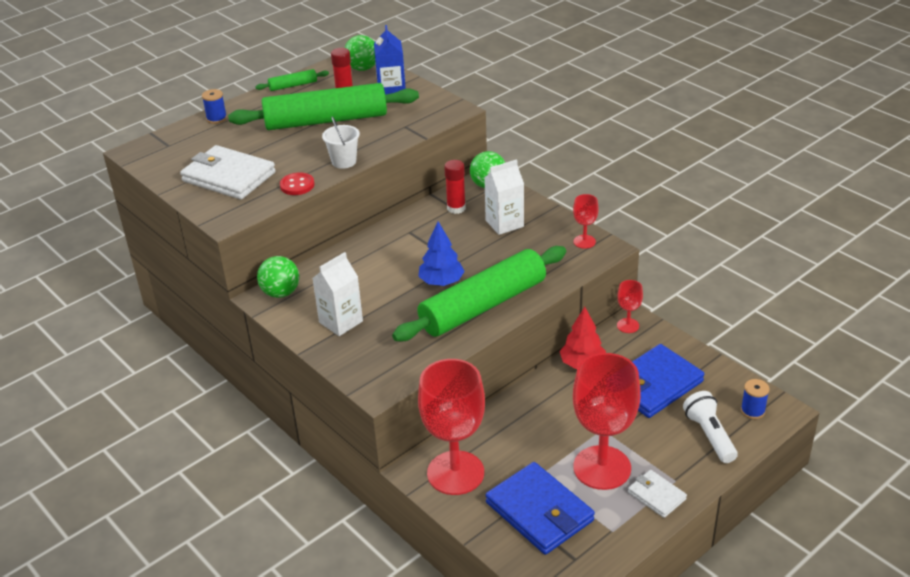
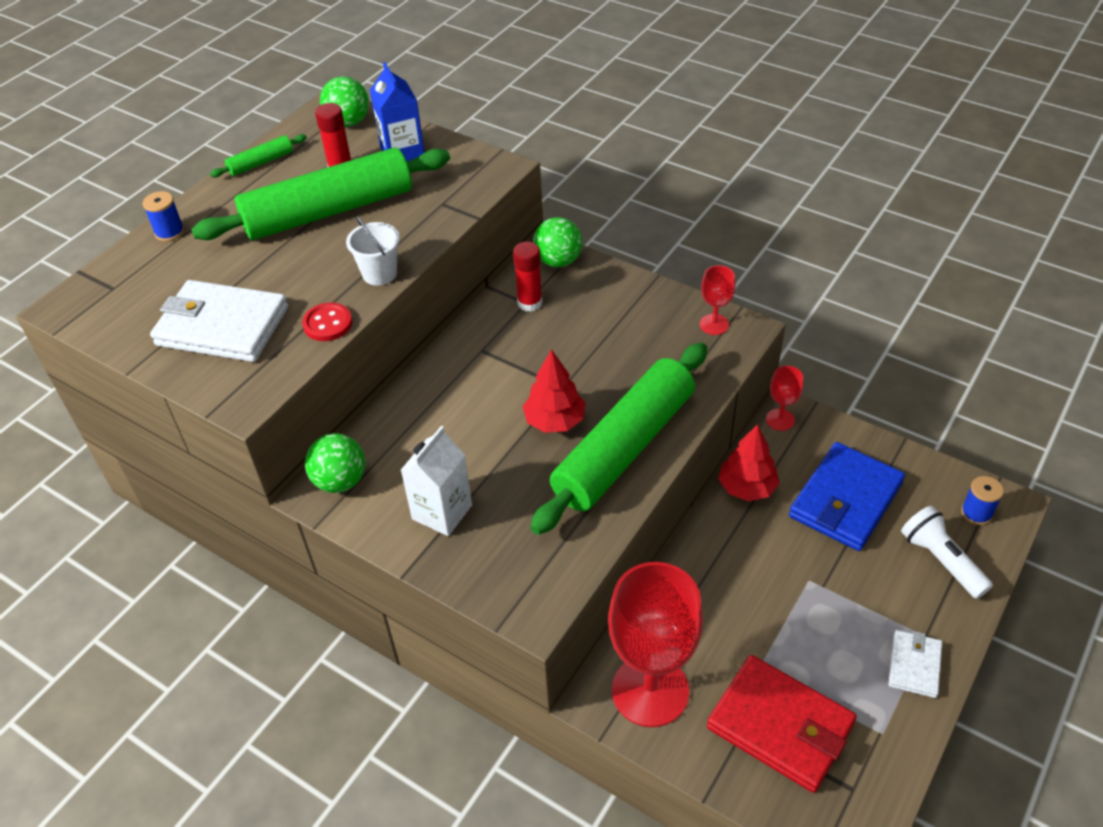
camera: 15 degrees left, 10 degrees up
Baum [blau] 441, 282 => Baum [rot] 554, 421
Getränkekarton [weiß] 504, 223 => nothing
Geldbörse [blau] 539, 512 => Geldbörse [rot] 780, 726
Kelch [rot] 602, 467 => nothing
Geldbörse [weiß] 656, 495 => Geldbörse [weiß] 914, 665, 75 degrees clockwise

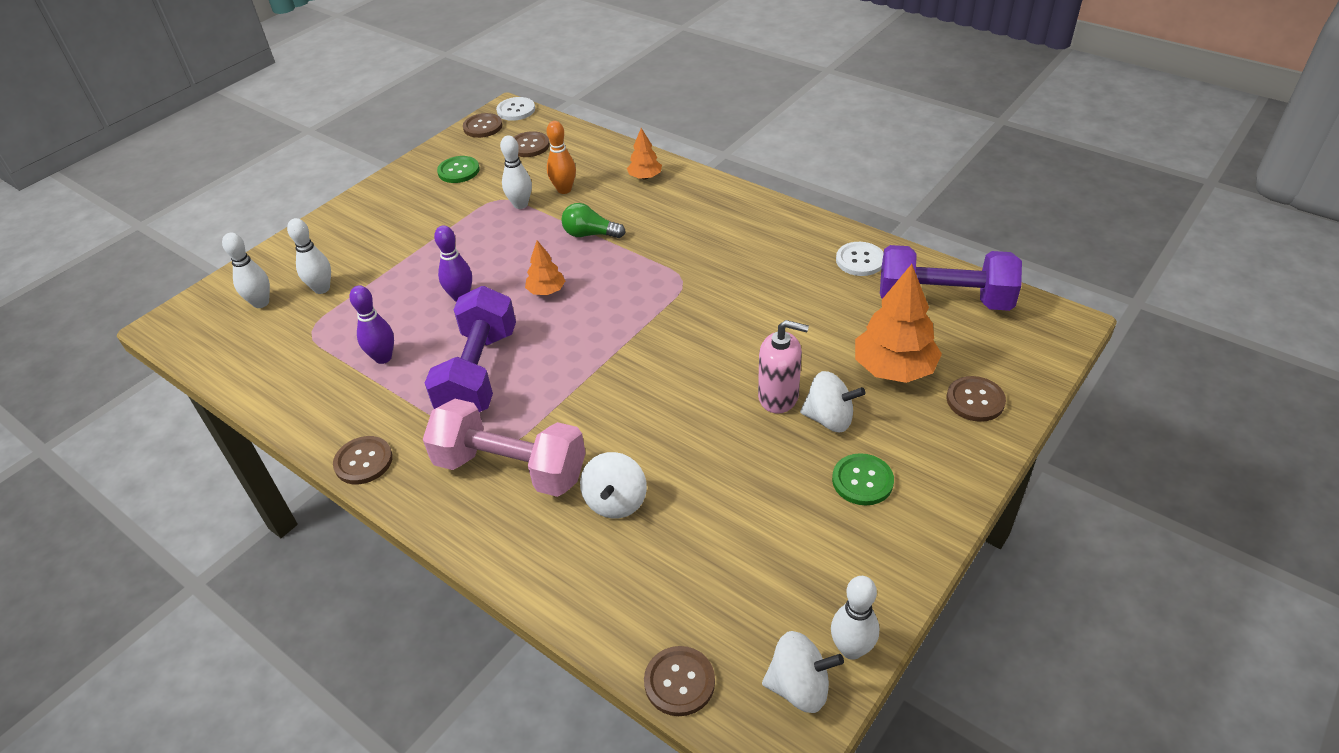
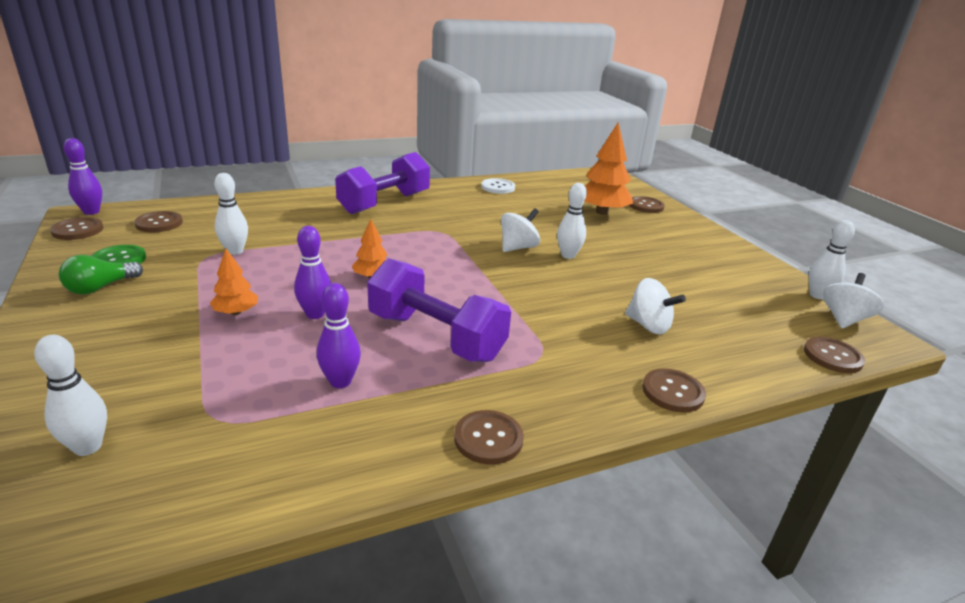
camera: 65 degrees left, 15 degrees down
Bowlingkegel [weiß] 322, 289 => Bowlingkegel [weiß] 568, 255, shifted
Hantel [rosa] 510, 468 => nothing
Knopf [weiß] 516, 110 => Bowlingkegel [lila] 91, 212
Bowlingkegel [orange] 564, 189 => nothing
Glühbirne [grün] 590, 234 => Glühbirne [grün] 100, 287, shifted
Baum [orange] 645, 177 => Baum [orange] 236, 312, shifted
Seifenspender [rosa] 778, 397 => nothing
Kreisel [weiß] 829, 419 => Kreisel [weiß] 518, 247, shifted
Knopf [grün] 862, 481 => nothing
Hantel [lila] 943, 300 => Hantel [lila] 385, 203, shifted
nothing => Knopf [braun] 673, 392

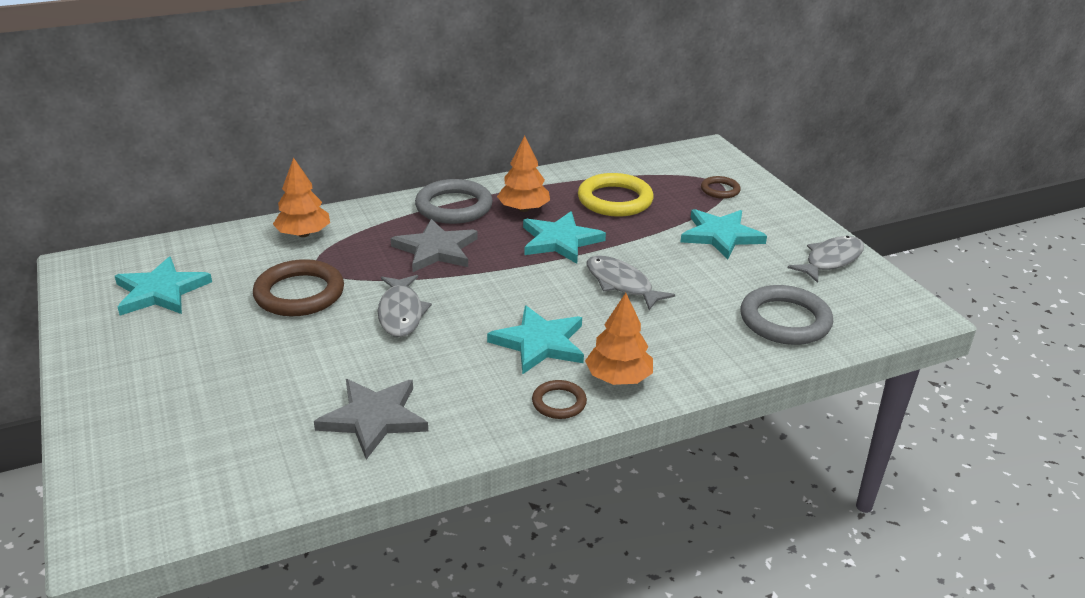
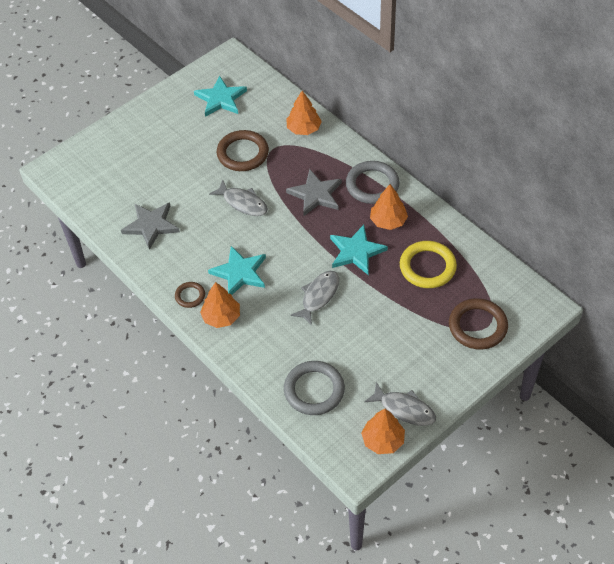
camera: 75 degrees right, 20 degrees up
Fisch [grau] 401, 313 => Fisch [grau] 243, 203, 120 degrees counterclockwise
Stern [türkis] 720, 235 => nothing
Ring [braun] 720, 190 => Ring [braun] 477, 326, x1.88
nothing => Baum [orange] 383, 440

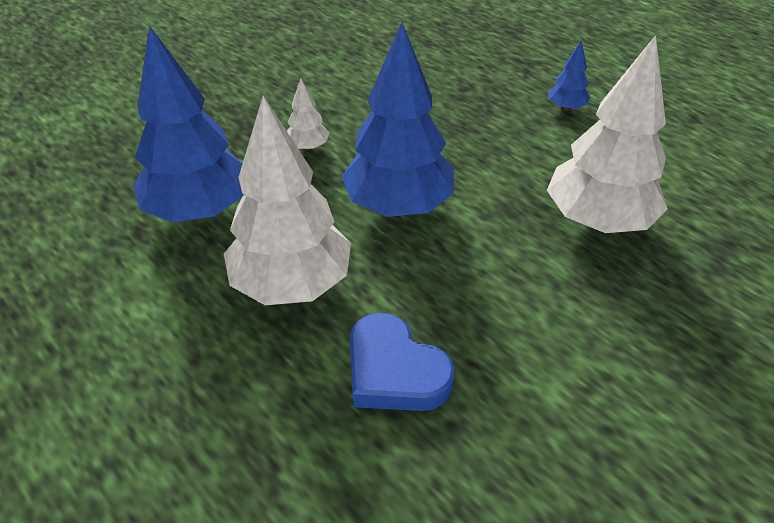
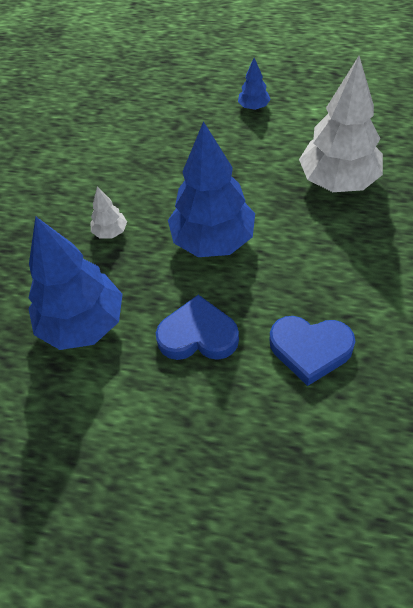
camera: 30 degrees left, 10 degrees up
Baum [weiß] 292, 283 => Herz [blau] 198, 335

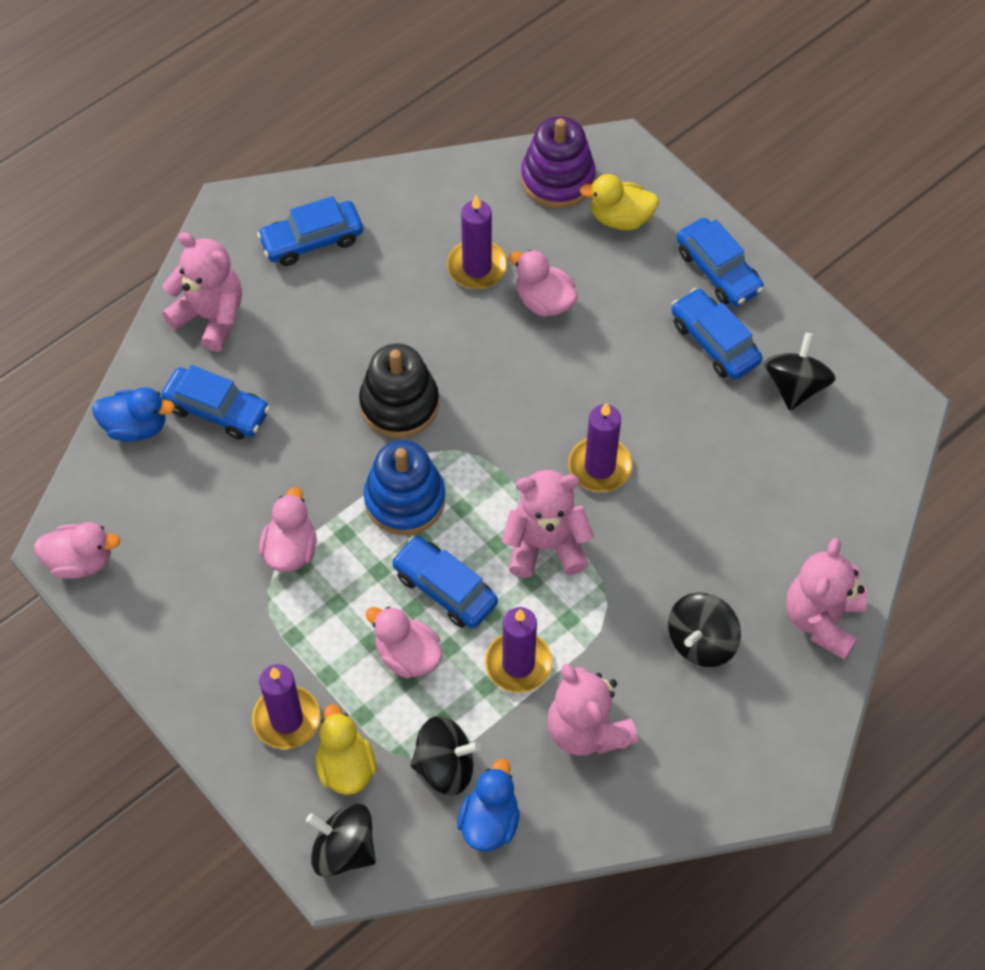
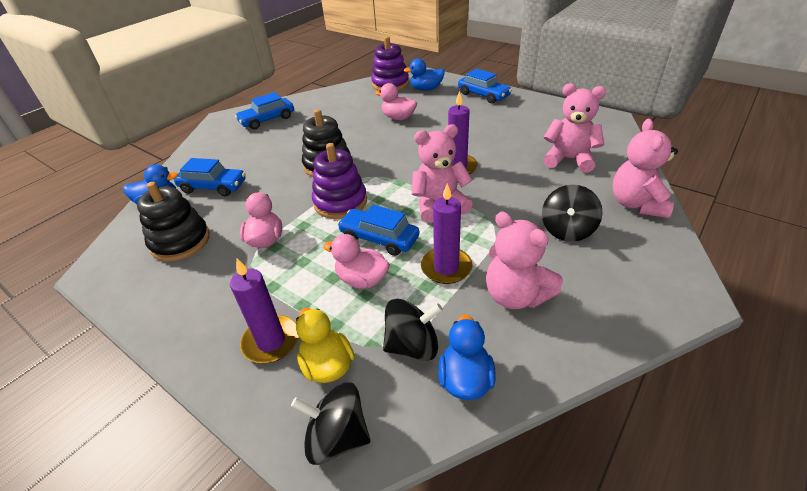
camera: 10 degrees left, 20 degrees down
Ente [rosa] 80, 561 => nothing
Teddybär [rosa] 210, 317 => Teddybär [rosa] 569, 159, shifted
Stapelspielzeug [blau] 405, 499 => Stapelspielzeug [lila] 340, 202
Kerze [lila] 477, 267 => nothing
Ente [gelb] 620, 218 => Ente [blau] 426, 89
Auto [blau] 714, 342 => nothing
Kreisel [schwarz] 795, 386 => nothing
nothing => Stapelspielzeug [schwarz] 180, 241

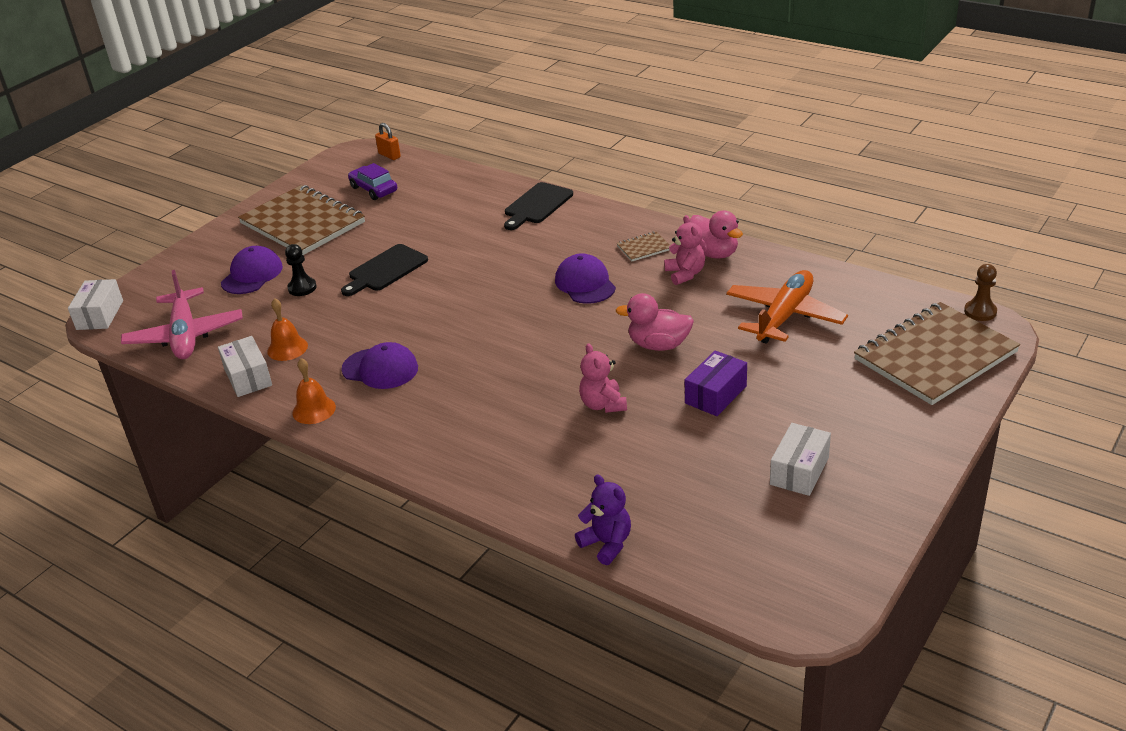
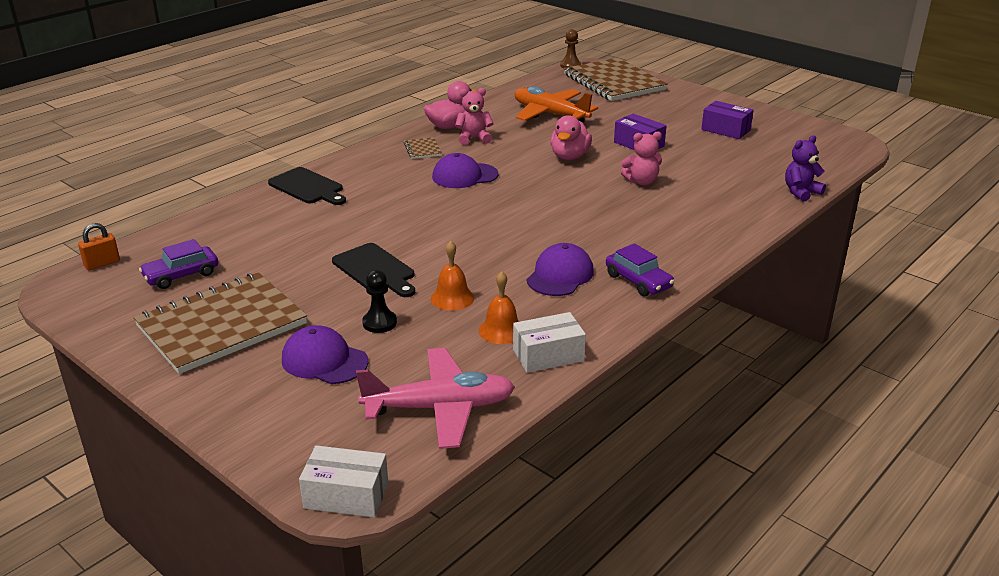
camera: 85 degrees left, 5 degrees down
Glocke [orange] 314, 410 => Glocke [orange] 452, 298, shifted
Schachtel [weiß] 799, 471 => Schachtel [lila] 725, 130
nothing => Auto [lila] 638, 281

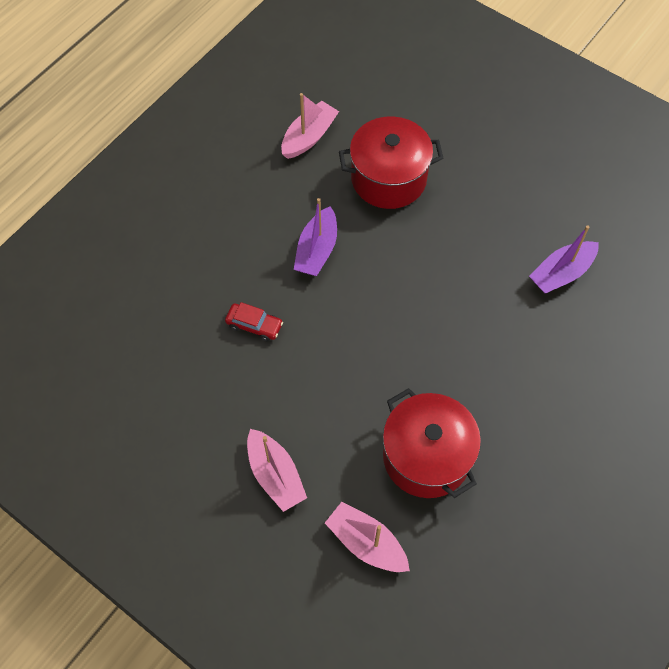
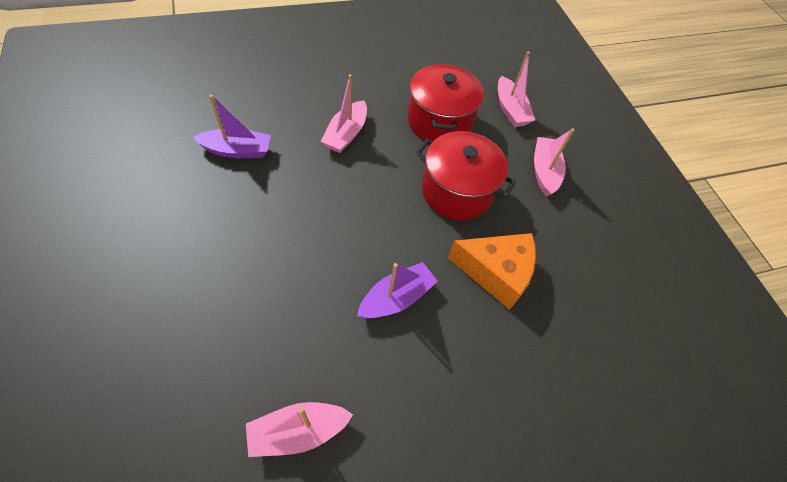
camera: 150 degrees left, 5 degrees down
Auto [rot] 254, 325 => Käse [orange] 496, 273
Kochtopf [rot] 388, 178 => Kochtopf [rot] 457, 191, shifted
nothing => Boot [rosa] 346, 134

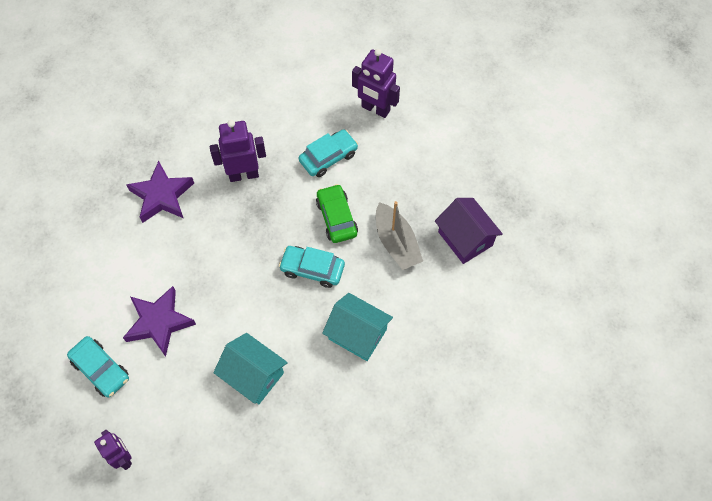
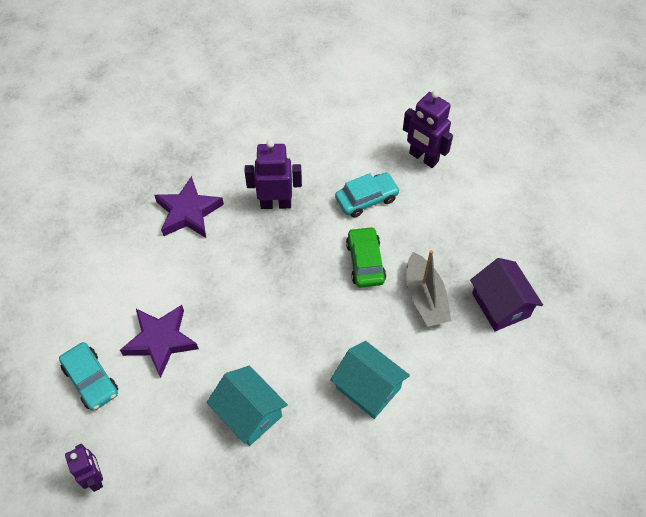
camera: 10 degrees right, 5 degrees down
Auto [türkis] 312, 269 => nothing

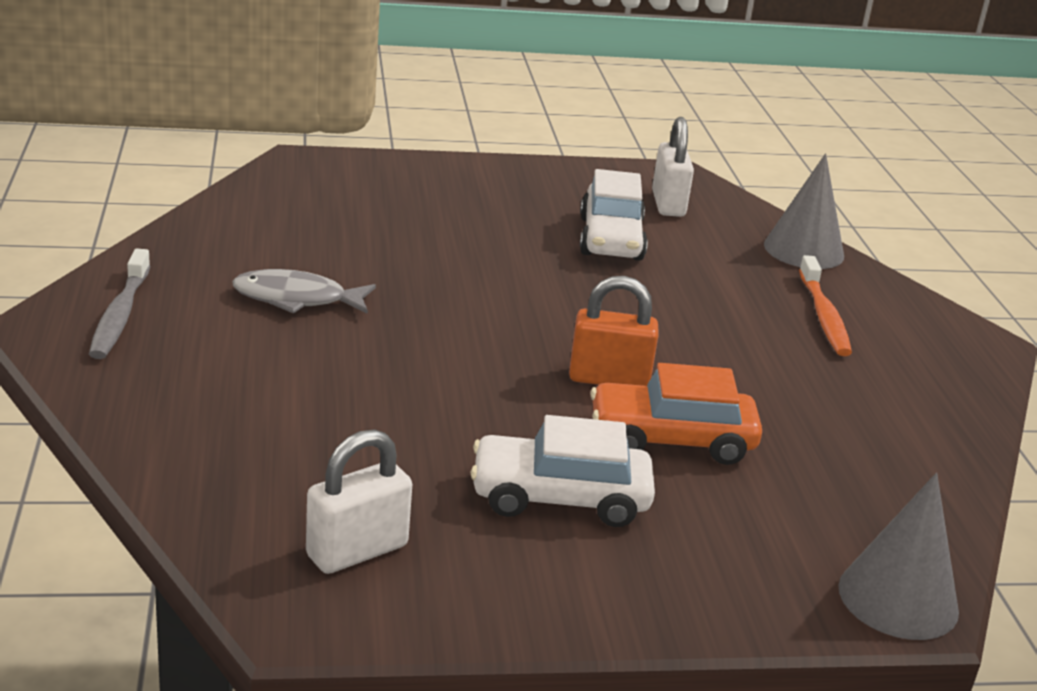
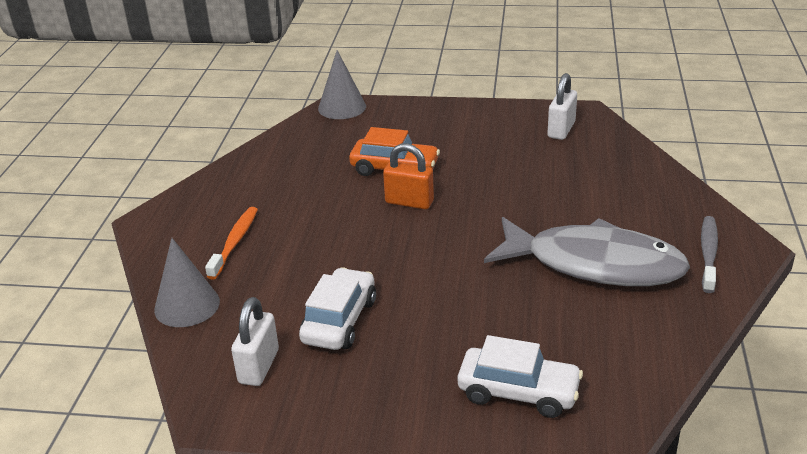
camera: 160 degrees left, 5 degrees up
Fisch [grau] 296, 299 => Fisch [grau] 594, 264, x2.04
Vorhängeschloss [weiß] 357, 551 => Vorhängeschloss [weiß] 561, 130, 45 degrees counterclockwise
Auto [weiß] 559, 498 => Auto [weiß] 518, 392, shifted

